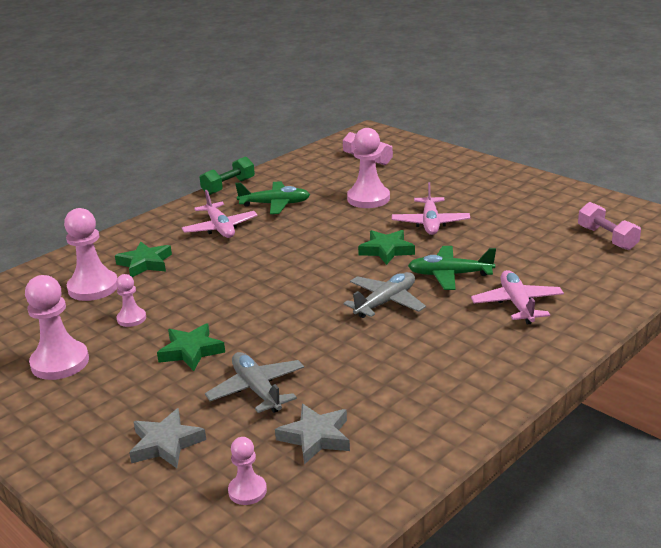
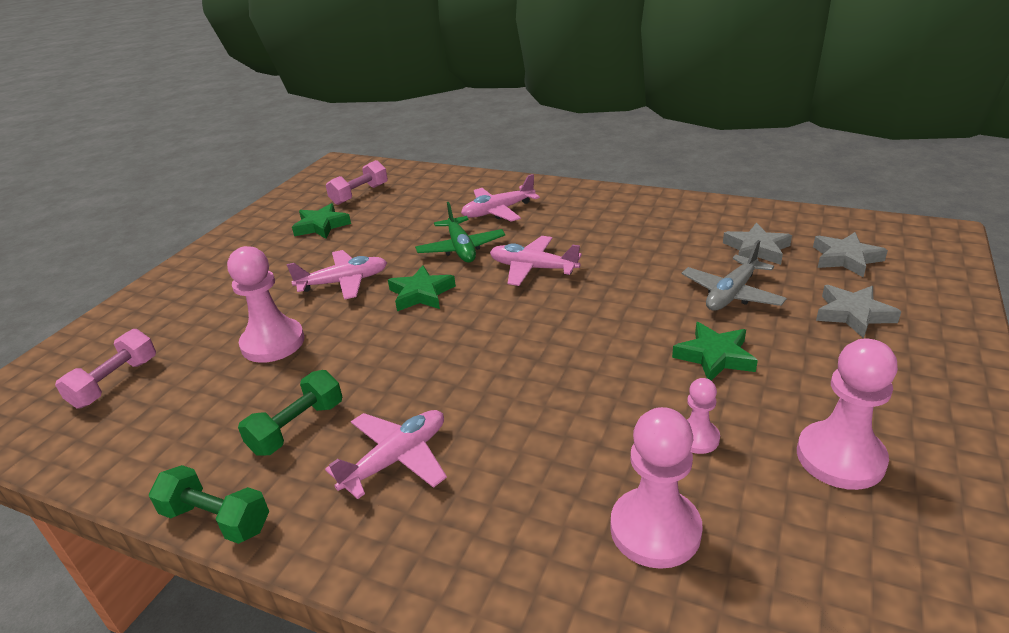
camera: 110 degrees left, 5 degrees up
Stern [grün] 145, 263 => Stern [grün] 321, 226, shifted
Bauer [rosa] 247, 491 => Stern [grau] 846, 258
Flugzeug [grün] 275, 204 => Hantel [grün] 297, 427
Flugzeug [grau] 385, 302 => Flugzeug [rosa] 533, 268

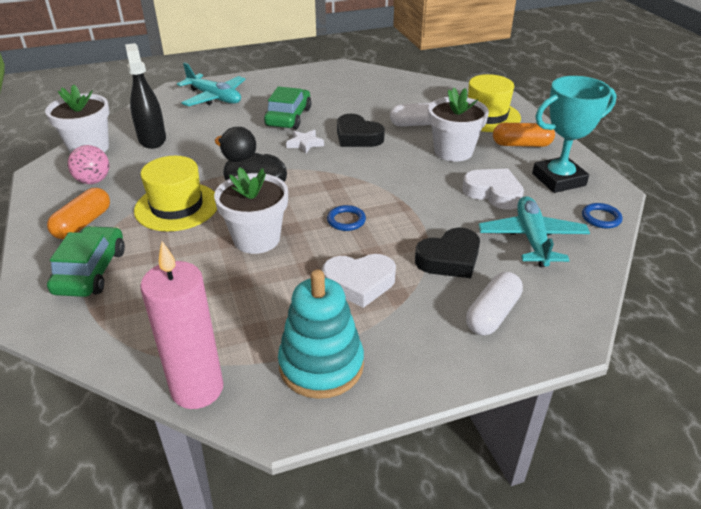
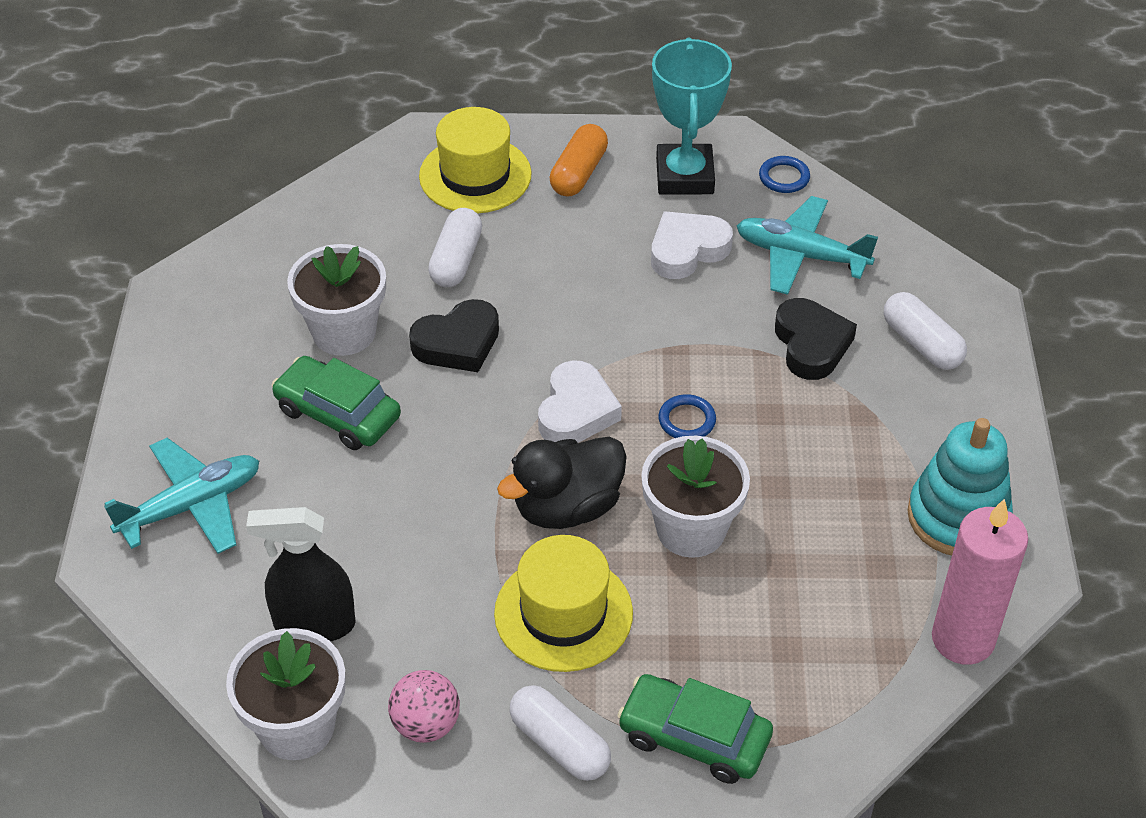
camera: 70 degrees left, 10 degrees up
Kapsel [orange] 83, 223 => Kapsel [weiß] 559, 744
Stern [weiß] 305, 144 => nothing
Herz [weiß] 359, 283 => Herz [weiß] 576, 411, shifted
Blumentopf [weiß] 453, 151 => Blumentopf [weiß] 344, 332, shifted

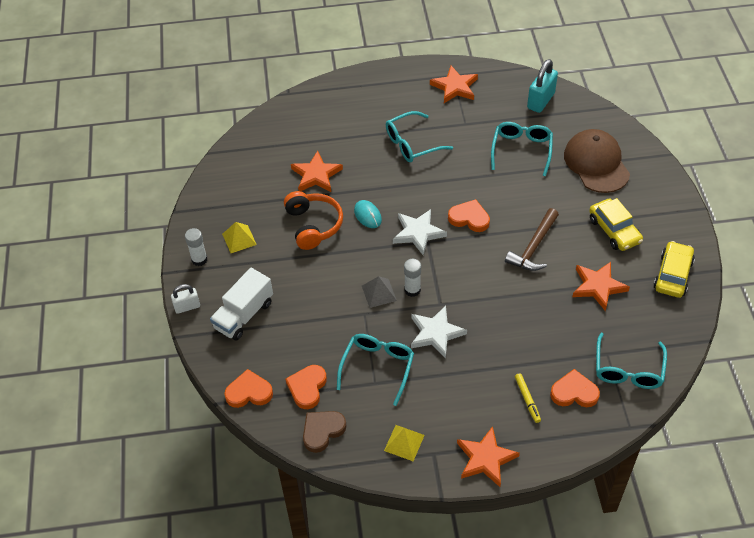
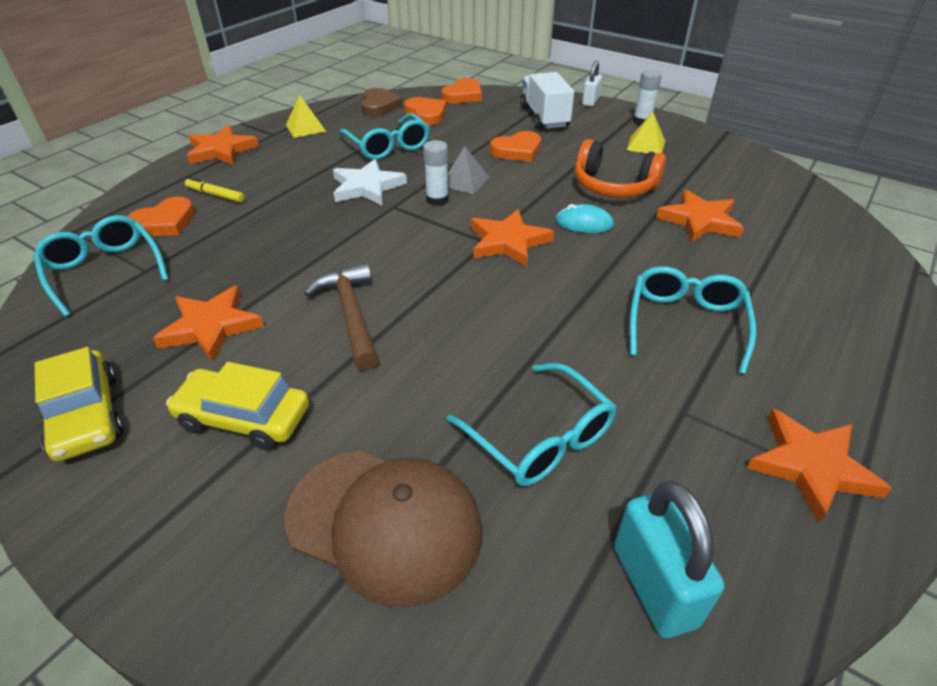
camera: 130 degrees right, 10 degrees down
Stern [weiß] 418, 233 => Stern [orange] 508, 242
Herz [orange] 469, 218 => Herz [orange] 517, 150, shifted

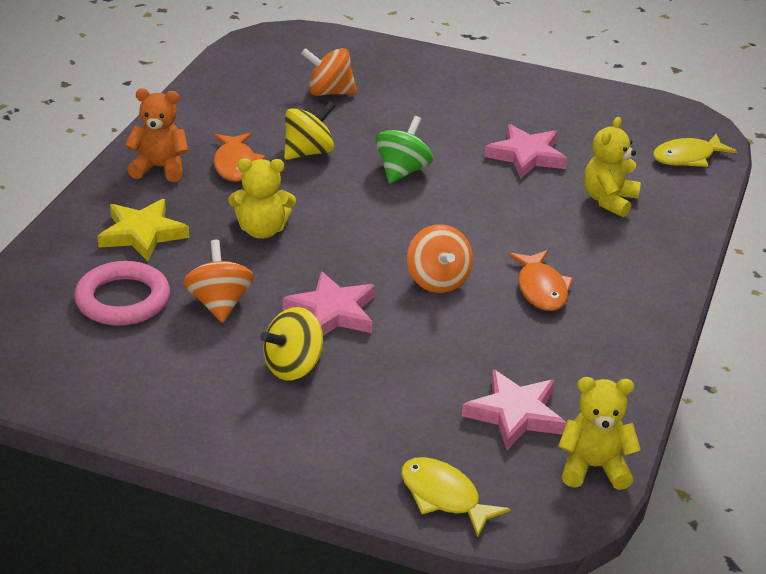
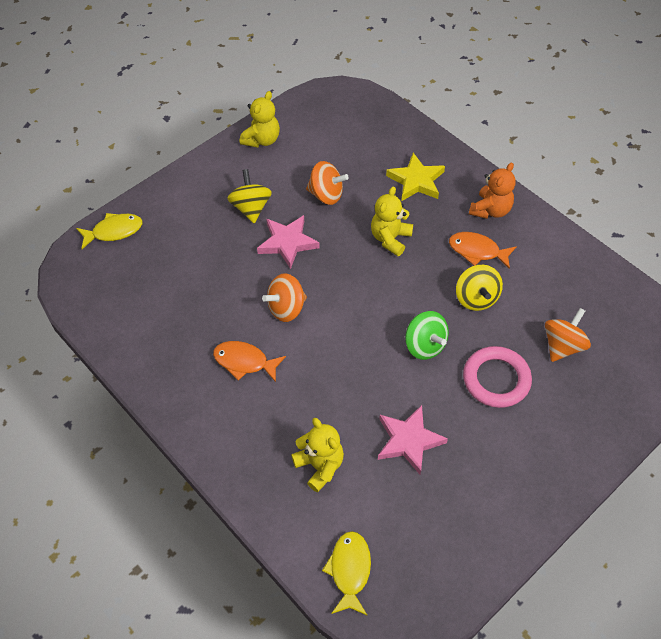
camera: 120 degrees right, 20 degrees up
Ring [rosa] 123, 300 => Ring [rosa] 496, 379, shifted
Kreisel [orange] 437, 281 => Kreisel [orange] 286, 308, 45 degrees counterclockwise
Stern [rosa] 515, 414 => nothing
Teddybär [gelb] 593, 467 => Teddybär [gelb] 262, 140, shifted

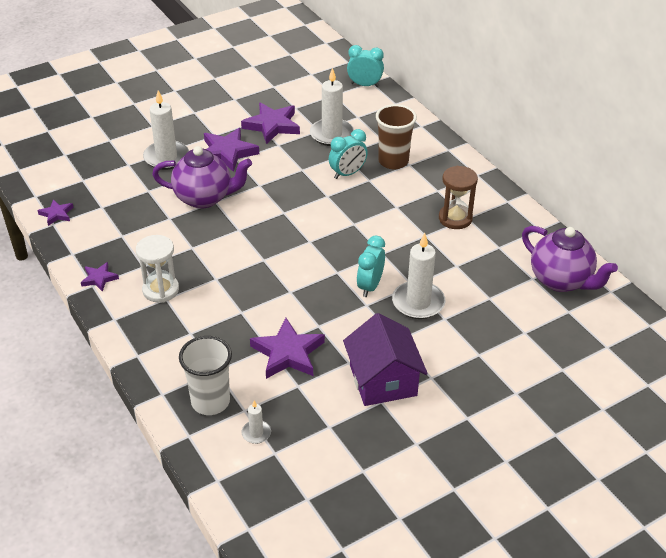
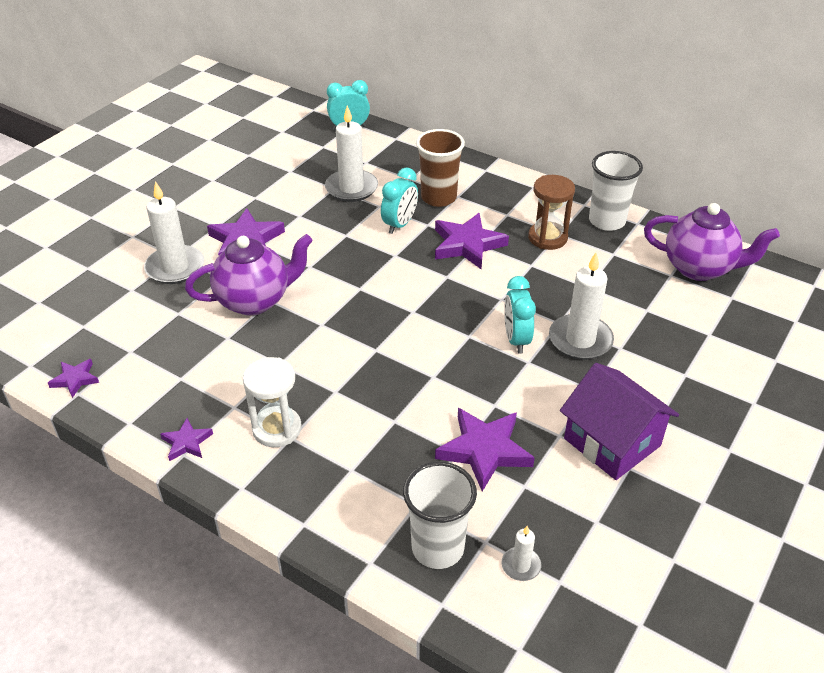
camera: 25 degrees left, 0 degrees up
Stern [lila] 272, 125 => Stern [lila] 467, 244, shifted
nothing => Becher [weiß] 607, 221

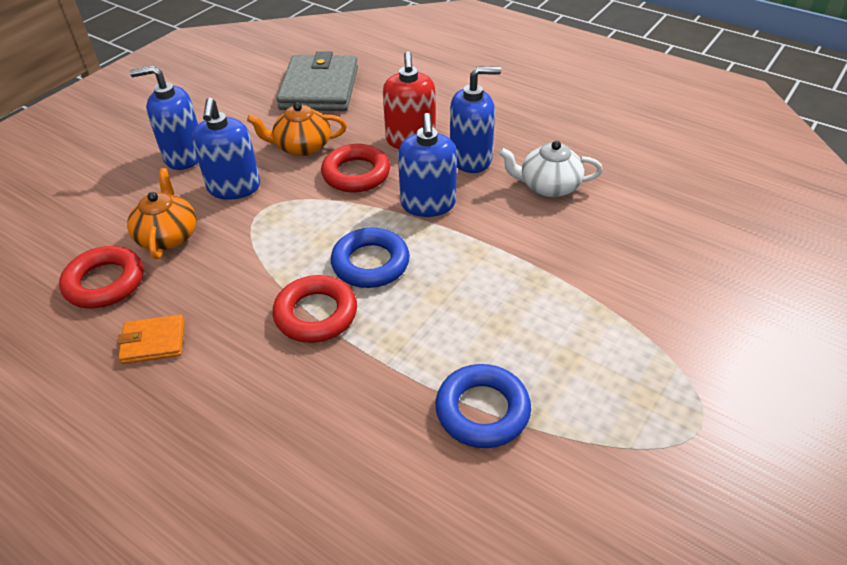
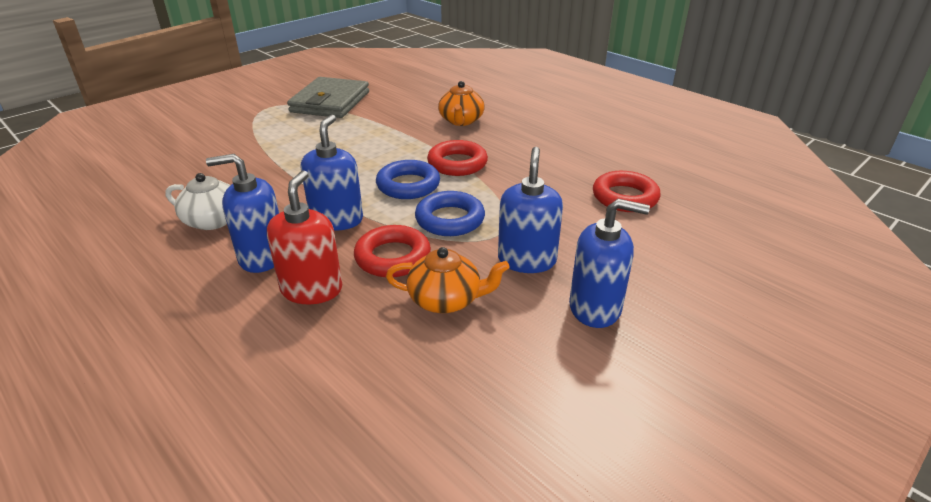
camera: 170 degrees left, 10 degrees down
Geldbörse [orange] 153, 342 => nothing
Teekanne [orange] 168, 236 => Teekanne [orange] 461, 121, shifted
Geldbörse [grau] 319, 88 => Geldbörse [grau] 330, 102, shifted
Ring [blau] 482, 410 => Ring [blau] 450, 219, shifted

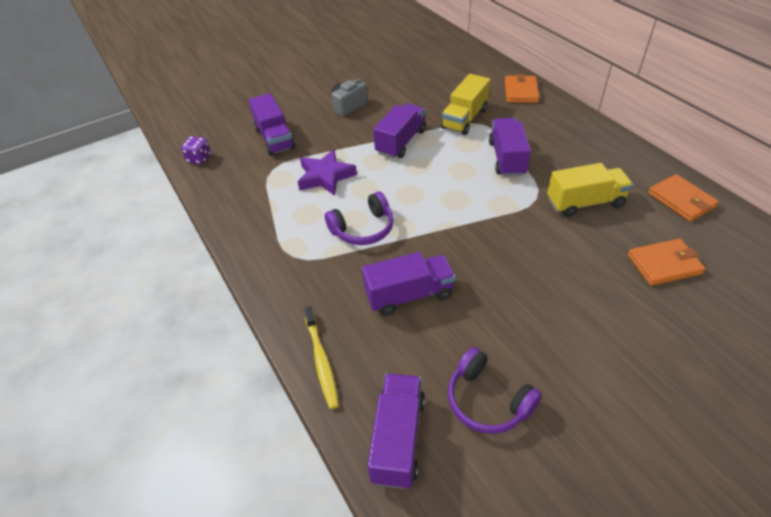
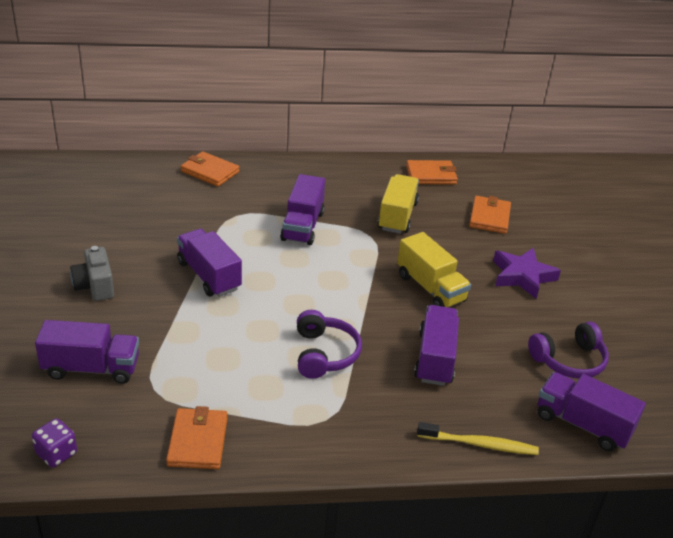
camera: 70 degrees left, 10 degrees down
Stern [lila] 325, 176 => Stern [lila] 522, 276, shifted
Lastwagen [gelb] 464, 119 => Lastwagen [gelb] 430, 288, shifted
Lastwagen [lila] 506, 158 => Lastwagen [lila] 303, 226, 105 degrees counterclockwise
nothing => Geldbörse [orange] 198, 441

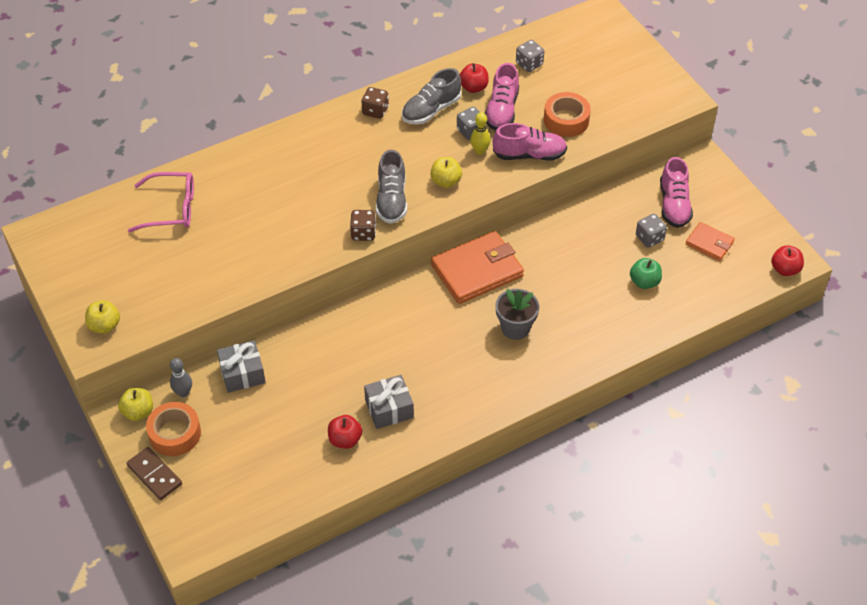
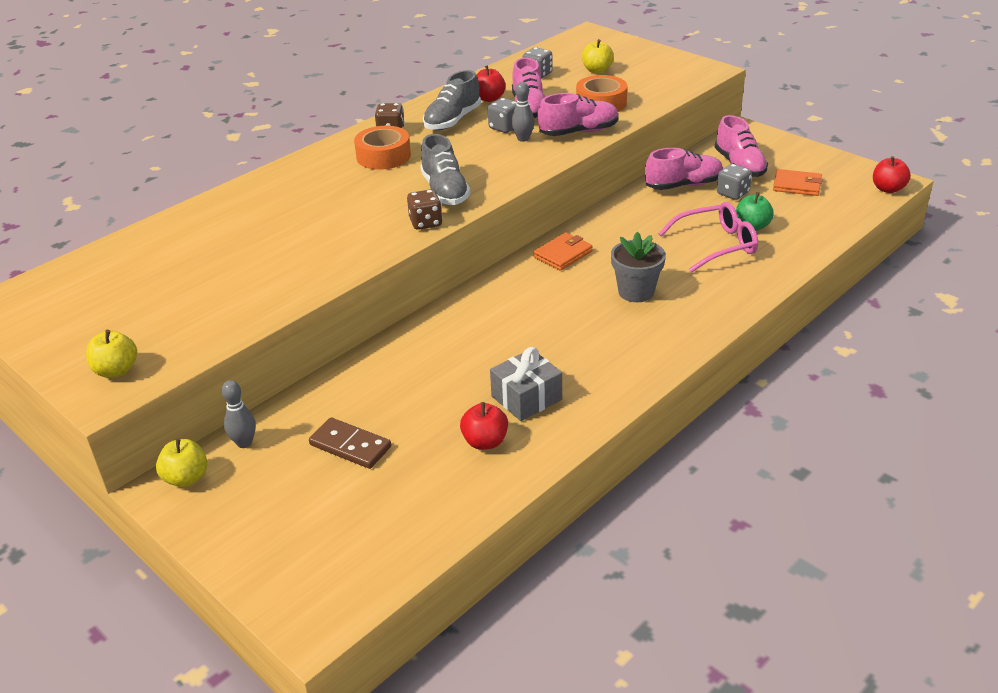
camera: 15 degrees left, 15 degrees down
Dominostein [braun] 154, 475 => Dominostein [braun] 350, 446, shifted
Brille [rosa] 171, 209 => Brille [rosa] 716, 245, shifted
Klebeband [orange] 175, 434 => Klebeband [orange] 383, 156, shifted
Geschenk [grau] 242, 373 => nothing
Apfel [gelb] 446, 181 => Apfel [gelb] 597, 70, shifted
Geldbörse [orange] 477, 270 => Geldbörse [orange] 563, 254, x0.53
Bowlingkegel [gelb] 479, 151 => Bowlingkegel [grau] 523, 139
nothing => Schuh [rosa] 683, 185

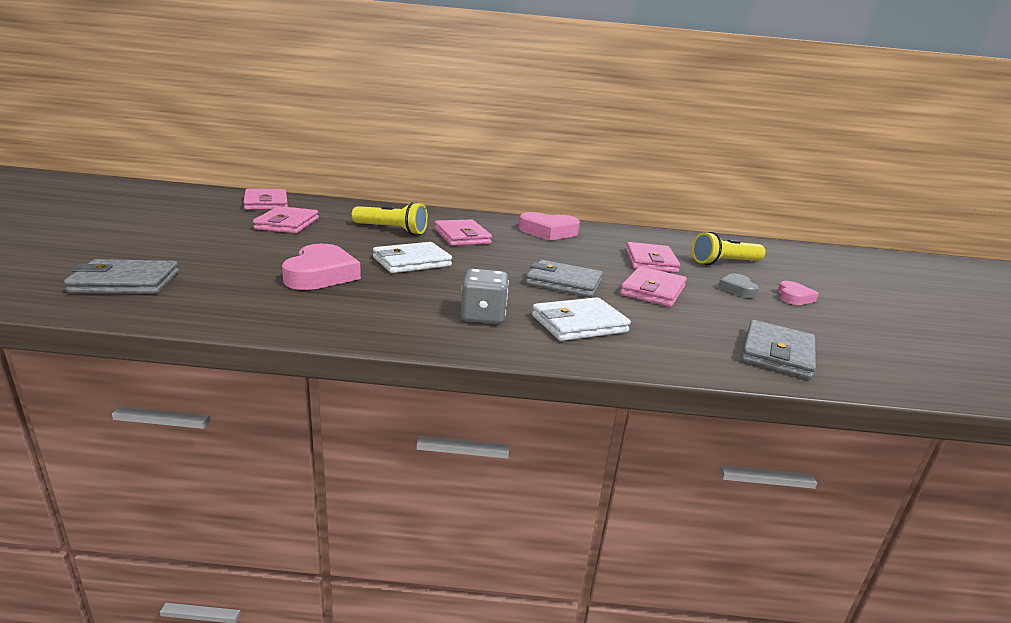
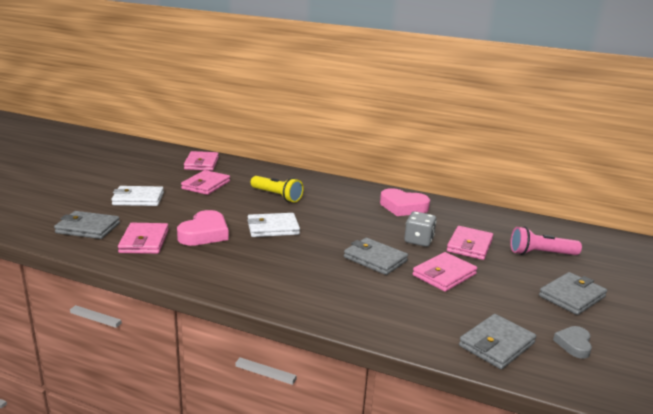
camera: 20 degrees right, 0 degrees up
Geldbörse [rosa] 462, 236 => Geldbörse [rosa] 144, 241, shifted
Spielwürfel [grau] 483, 316 => Spielwürfel [grau] 418, 241, shifted
Geldbörse [weiß] 579, 324 => Geldbörse [weiß] 138, 199, shifted
Taschenlampe [gelb] 724, 263 => Taschenlampe [rosa] 540, 254
Herz [grau] 737, 289 => Herz [grau] 574, 344, shifted
Herz [rosa] 794, 297 => Geldbörse [grau] 572, 296

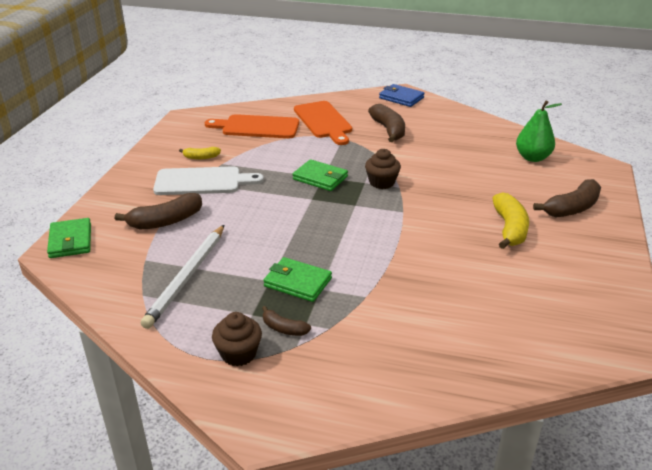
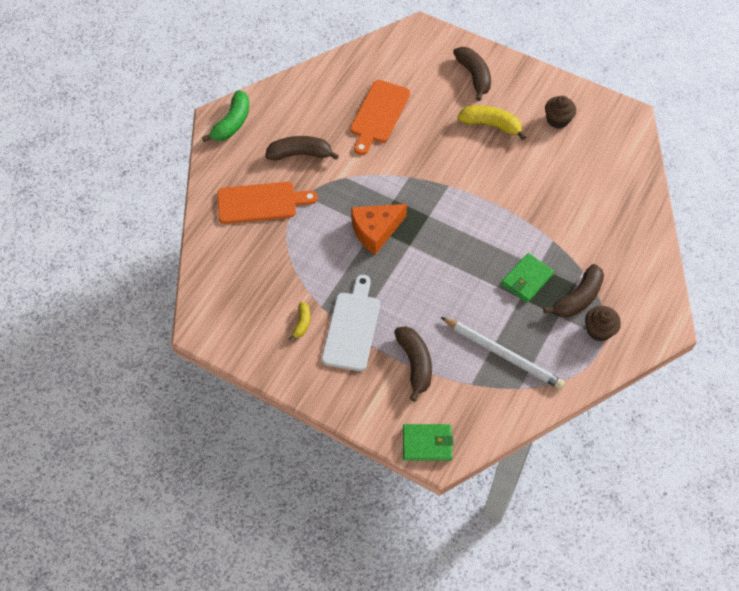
camera: 75 degrees left, 25 degrees up
Schneidebrett [orange] 257, 127 => Schneidebrett [orange] 378, 114, shifted
Banane [braun] 284, 328 => Banane [braun] 578, 298, x1.83
Geldbörse [grün] 320, 178 => Käse [orange] 375, 231
Muffin [braun] 382, 182 => Muffin [braun] 557, 120, shifted
Geldbörse [blau] 401, 98 => Banane [grün] 232, 123
Birne [grün] 532, 158 => nothing

